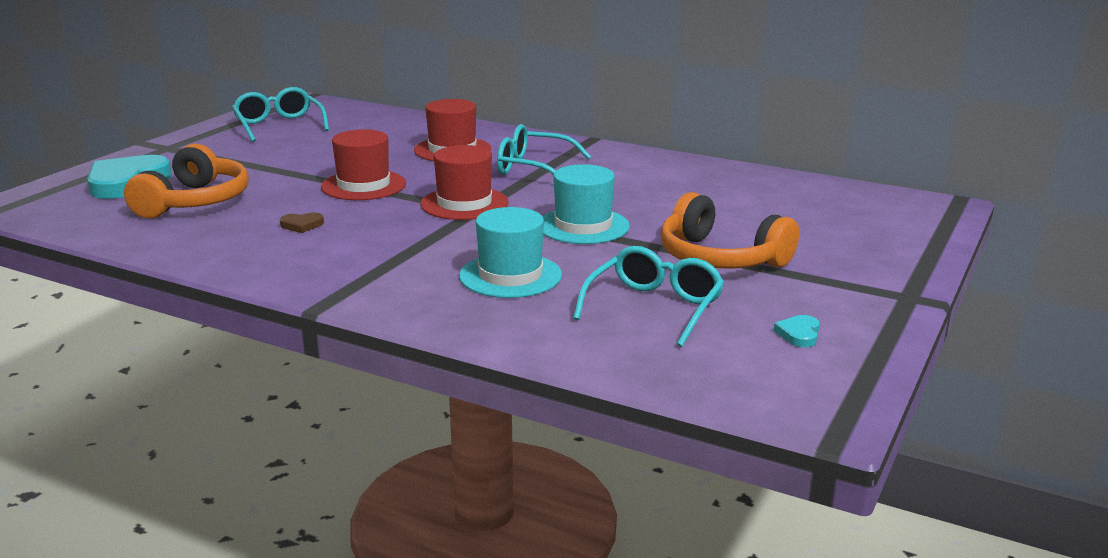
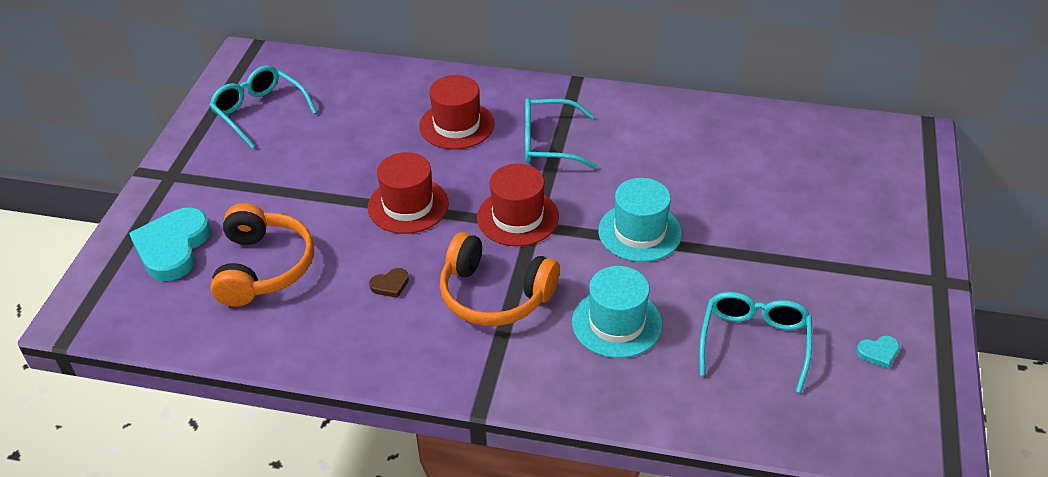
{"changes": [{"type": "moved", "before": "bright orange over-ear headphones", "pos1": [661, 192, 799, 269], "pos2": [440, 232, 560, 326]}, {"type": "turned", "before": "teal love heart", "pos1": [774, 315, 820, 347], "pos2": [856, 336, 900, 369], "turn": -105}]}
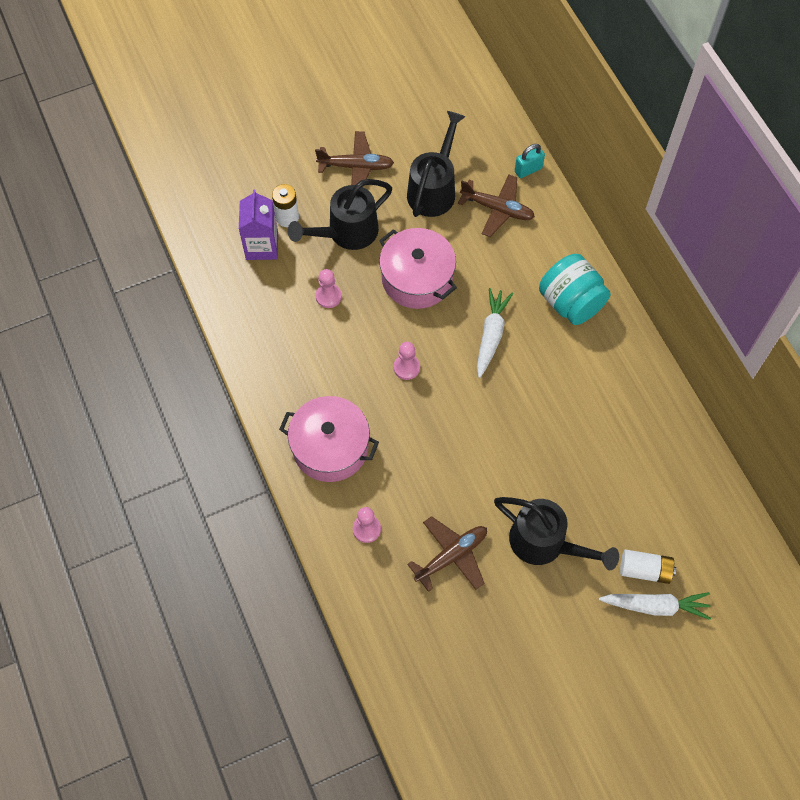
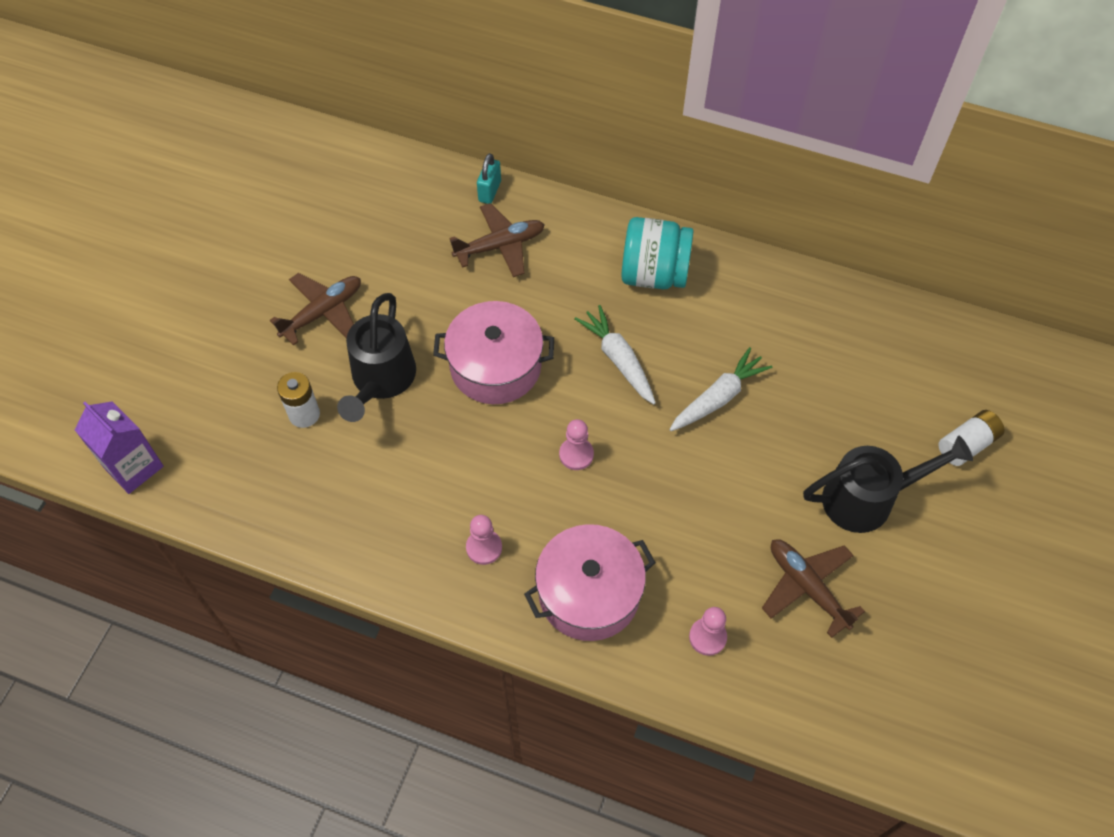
{"changes": [{"type": "removed", "before": "ebony watering can", "pos1": [407, 111, 466, 217]}, {"type": "moved", "before": "royal purple juice carton", "pos1": [239, 190, 278, 260], "pos2": [75, 401, 164, 494]}, {"type": "moved", "before": "rose-pink pawn", "pos1": [315, 269, 342, 308], "pos2": [466, 515, 502, 565]}, {"type": "turned", "before": "dark brown toy plane", "pos1": [407, 516, 487, 592], "pos2": [762, 540, 865, 638], "turn": -45}, {"type": "moved", "before": "white carrot", "pos1": [599, 592, 711, 620], "pos2": [669, 347, 772, 431]}]}
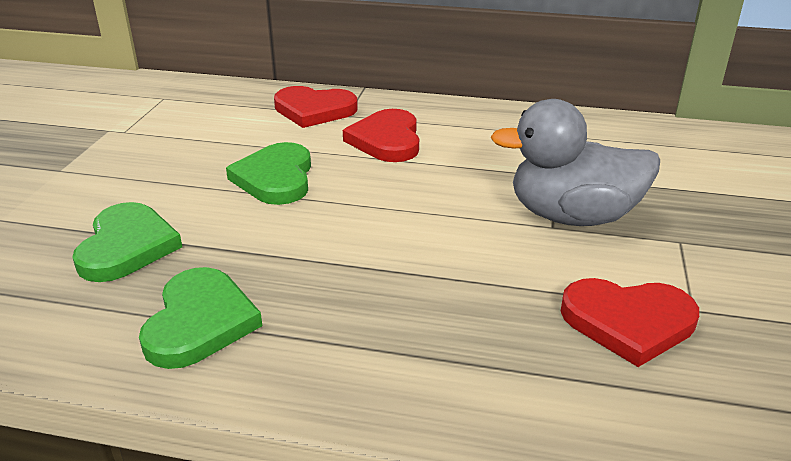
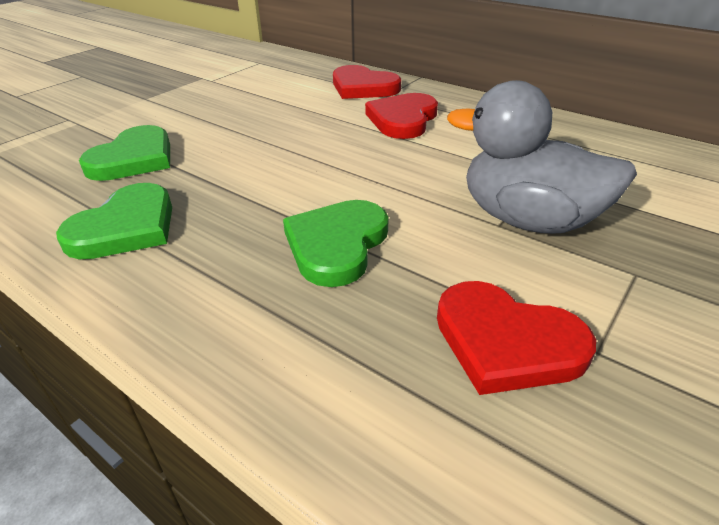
{"changes": [{"type": "moved", "before": "leaf-green love heart", "pos1": [226, 142, 311, 205], "pos2": [283, 200, 389, 287]}]}
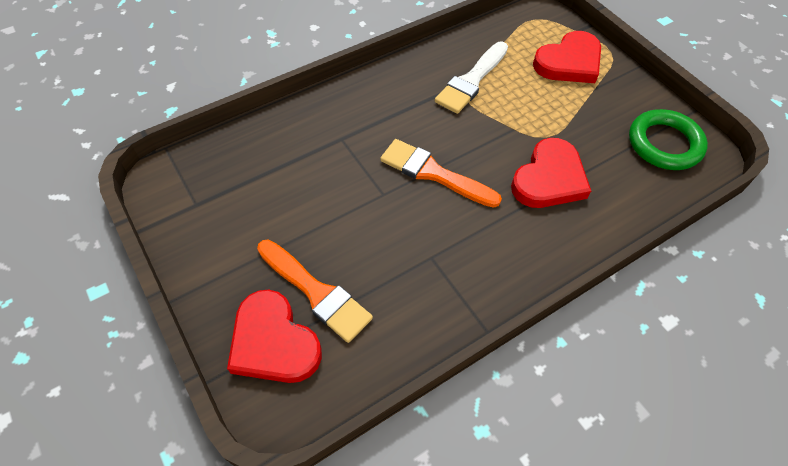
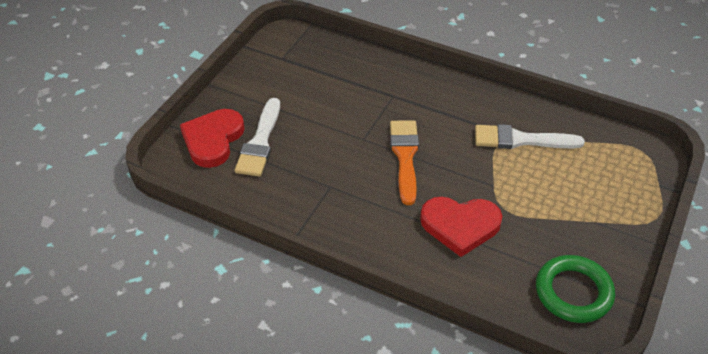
{"changes": [{"type": "removed", "before": "scarlet love heart", "pos1": [533, 31, 601, 83]}, {"type": "recoloured", "before": "bright orange paintbrush", "after": "white paintbrush", "pos1": [257, 240, 373, 343], "pos2": [235, 98, 280, 177]}]}
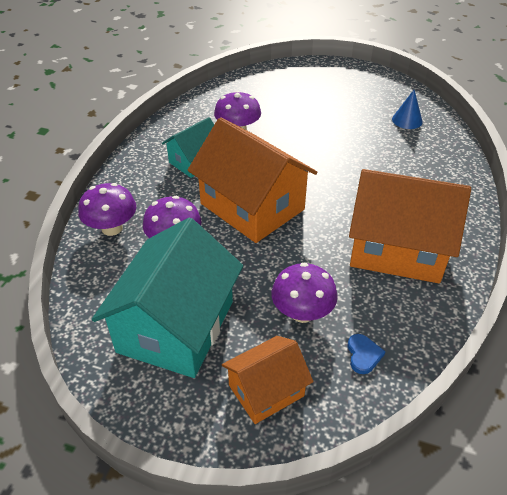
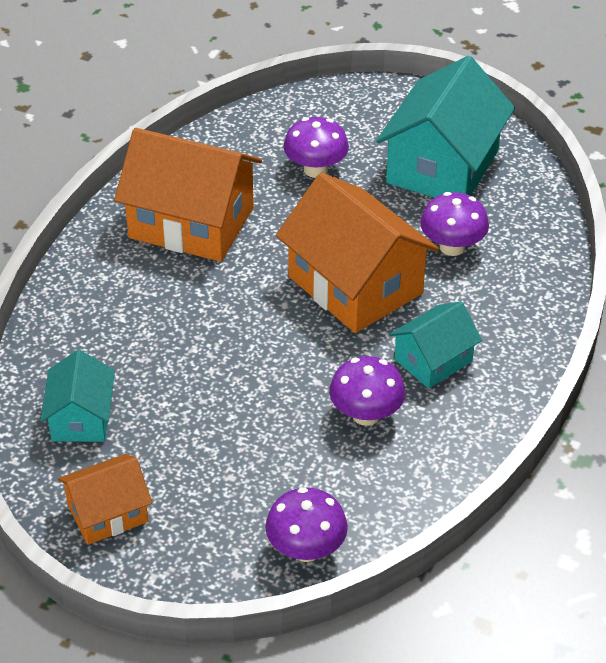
{"changes": [{"type": "replaced", "before": "blue cone", "after": "teal house", "pos1": [392, 90, 423, 129], "pos2": [40, 350, 115, 442]}, {"type": "moved", "before": "royal purple fungus", "pos1": [78, 183, 136, 236], "pos2": [265, 487, 348, 562]}, {"type": "removed", "before": "blue love heart", "pos1": [347, 334, 386, 374]}, {"type": "moved", "before": "bright orange house", "pos1": [222, 336, 313, 424], "pos2": [58, 454, 152, 545]}]}
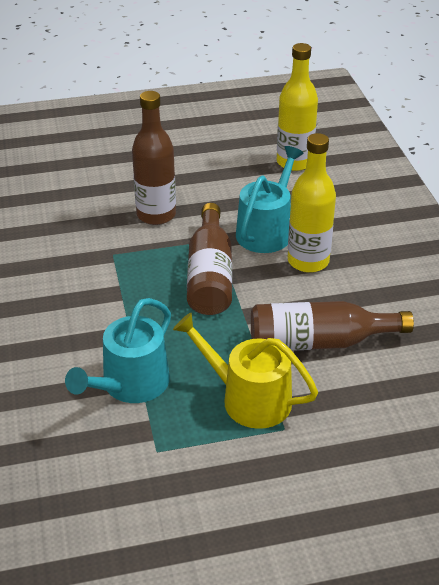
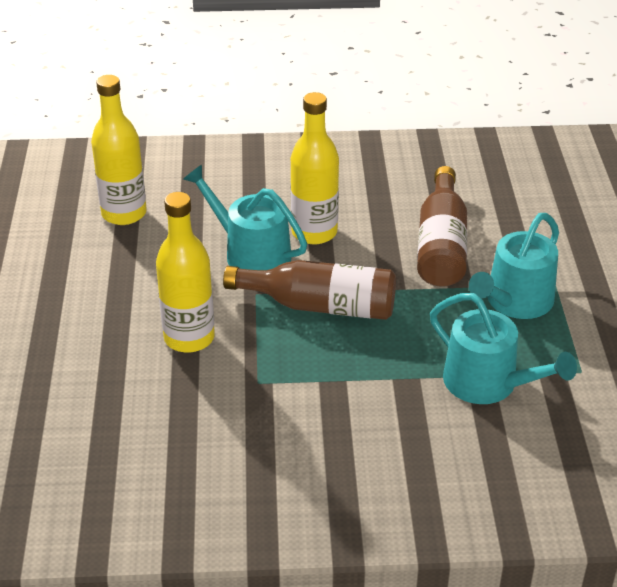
{"changes": [{"type": "recoloured", "before": "dark brown drink bottle", "after": "bright yellow drink bottle", "pos1": [132, 91, 176, 225], "pos2": [156, 192, 215, 353]}, {"type": "recoloured", "before": "bright yellow watering can", "after": "teal watering can", "pos1": [173, 312, 318, 429], "pos2": [469, 213, 559, 319]}]}
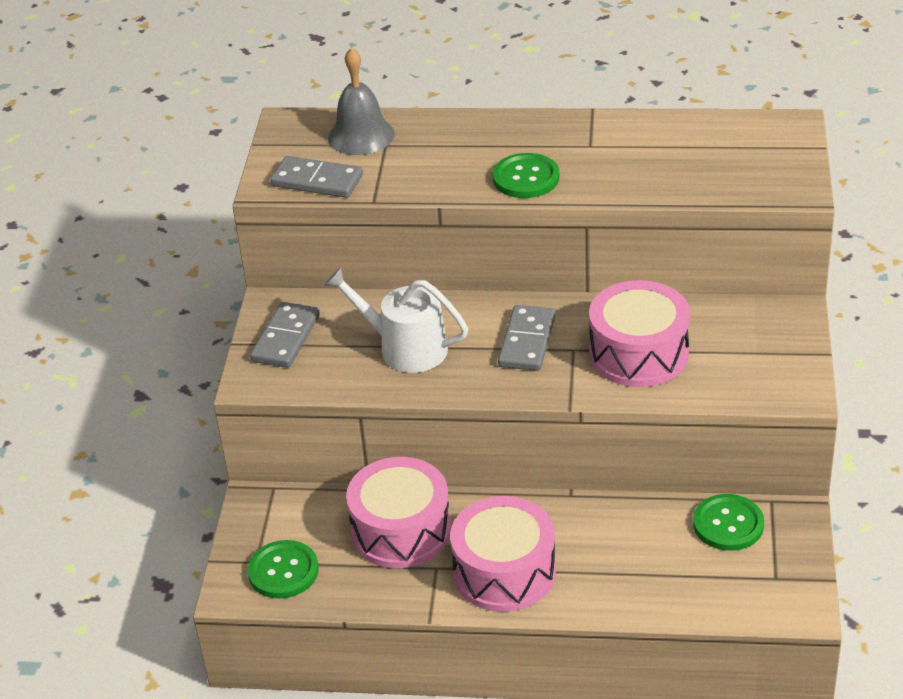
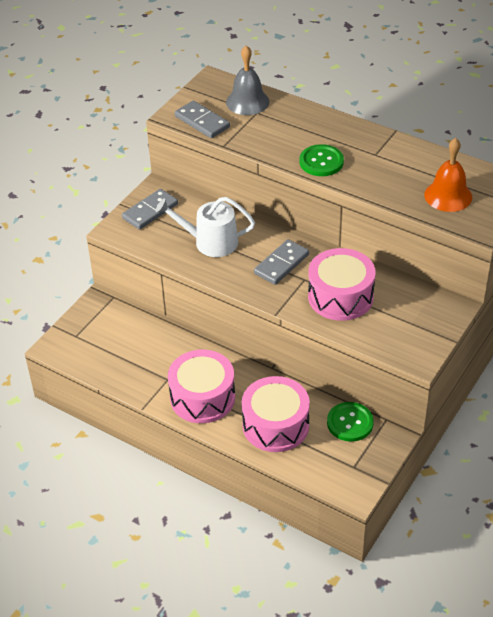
{"changes": [{"type": "turned", "before": "white watering can", "pos1": [324, 267, 468, 373], "pos2": [156, 197, 255, 257], "turn": -45}, {"type": "moved", "before": "rose-pink drum", "pos1": [346, 457, 451, 568], "pos2": [242, 376, 310, 452]}, {"type": "removed", "before": "leaf-green shirt button", "pos1": [247, 540, 319, 599]}, {"type": "added", "after": "bright orange hand bell", "pos2": [424, 138, 472, 212]}]}
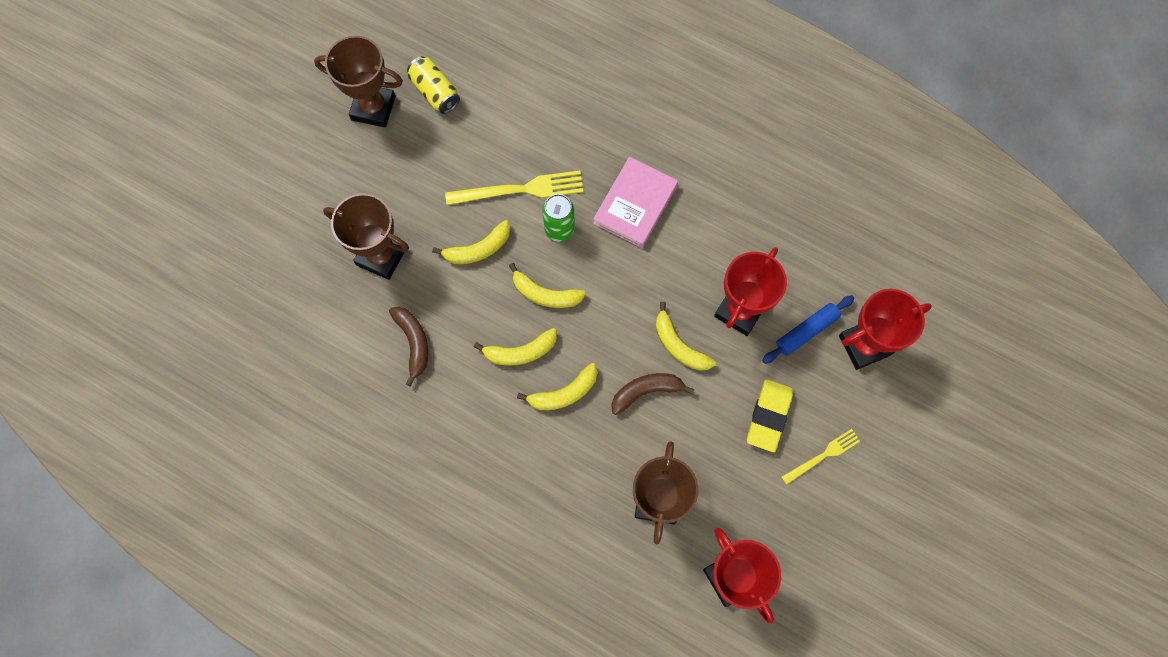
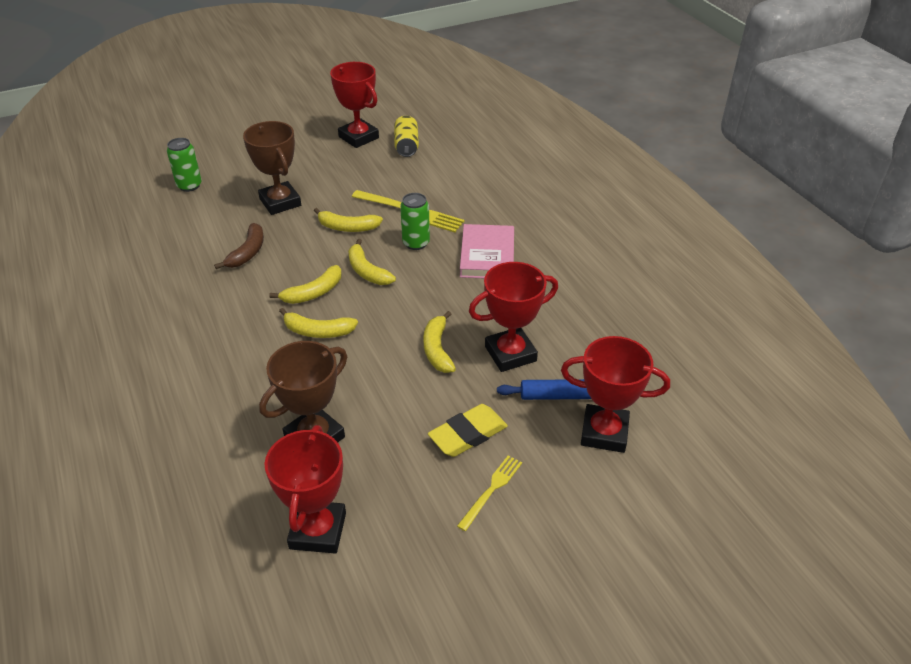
{"changes": [{"type": "recoloured", "before": "dark brown trophy", "after": "scarlet trophy", "pos1": [314, 36, 403, 127], "pos2": [330, 62, 379, 148]}, {"type": "turned", "before": "rose-pink book", "pos1": [593, 157, 678, 248], "pos2": [460, 224, 514, 278], "turn": -60}, {"type": "turned", "before": "bright yellow banana", "pos1": [474, 328, 557, 366], "pos2": [269, 265, 342, 304], "turn": -60}, {"type": "removed", "before": "dark brown banana", "pos1": [611, 373, 695, 415]}, {"type": "turned", "before": "bright yellow dinner fork", "pos1": [782, 429, 860, 485], "pos2": [457, 455, 522, 531], "turn": -60}, {"type": "added", "after": "leaf-green soda can", "pos2": [167, 138, 202, 192]}]}
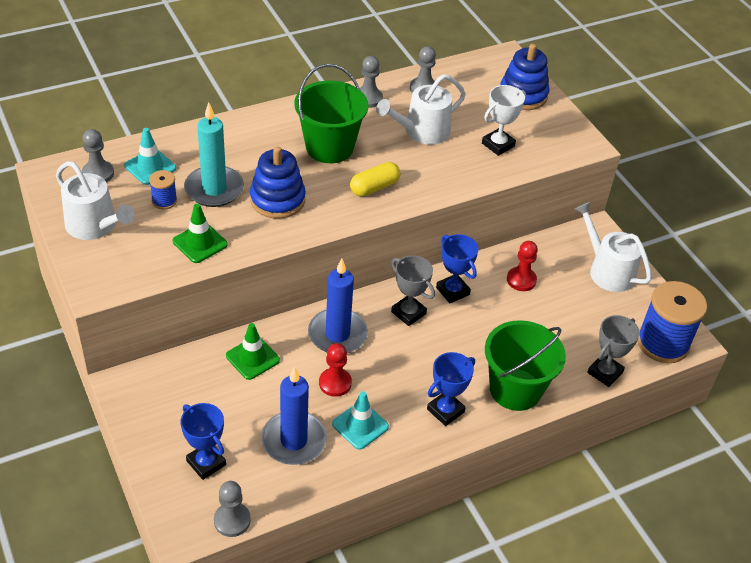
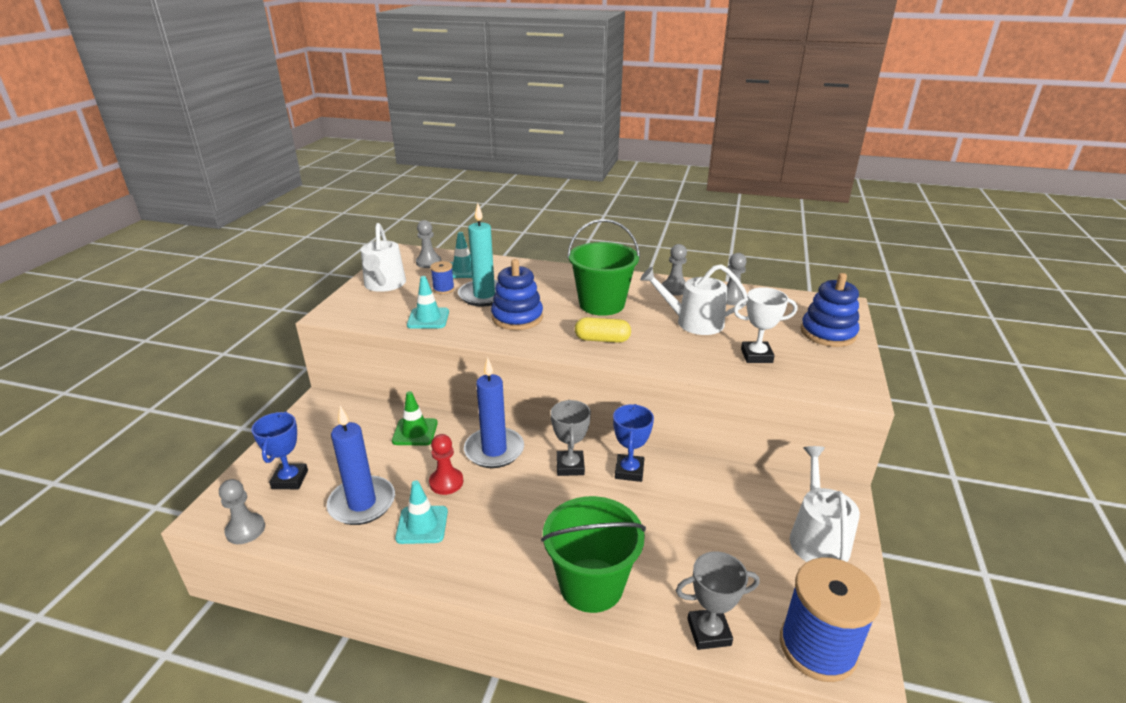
{"changes": [{"type": "recoloured", "before": "leaf-green safety cone", "after": "teal safety cone", "pos1": [173, 204, 228, 263], "pos2": [407, 276, 449, 329]}, {"type": "removed", "before": "scarlet pawn", "pos1": [507, 241, 538, 291]}, {"type": "removed", "before": "blue trophy", "pos1": [427, 352, 475, 426]}]}
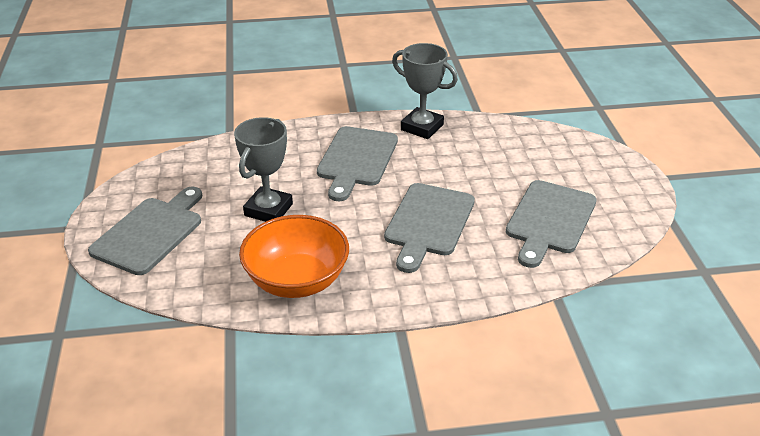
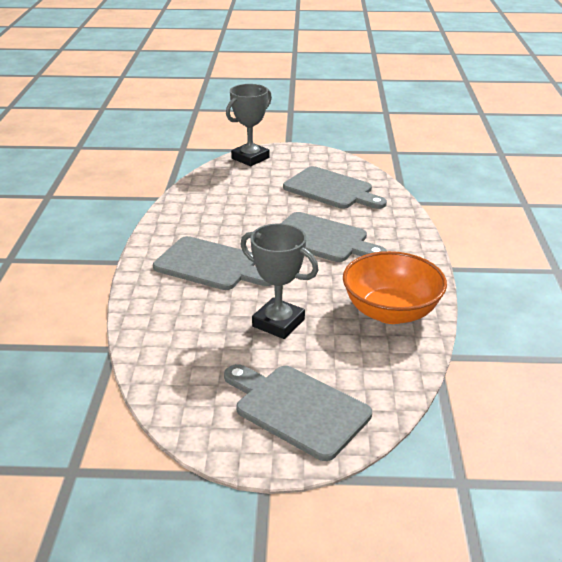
{"changes": [{"type": "moved", "before": "gray trophy", "pos1": [392, 43, 458, 139], "pos2": [226, 84, 272, 166]}]}
